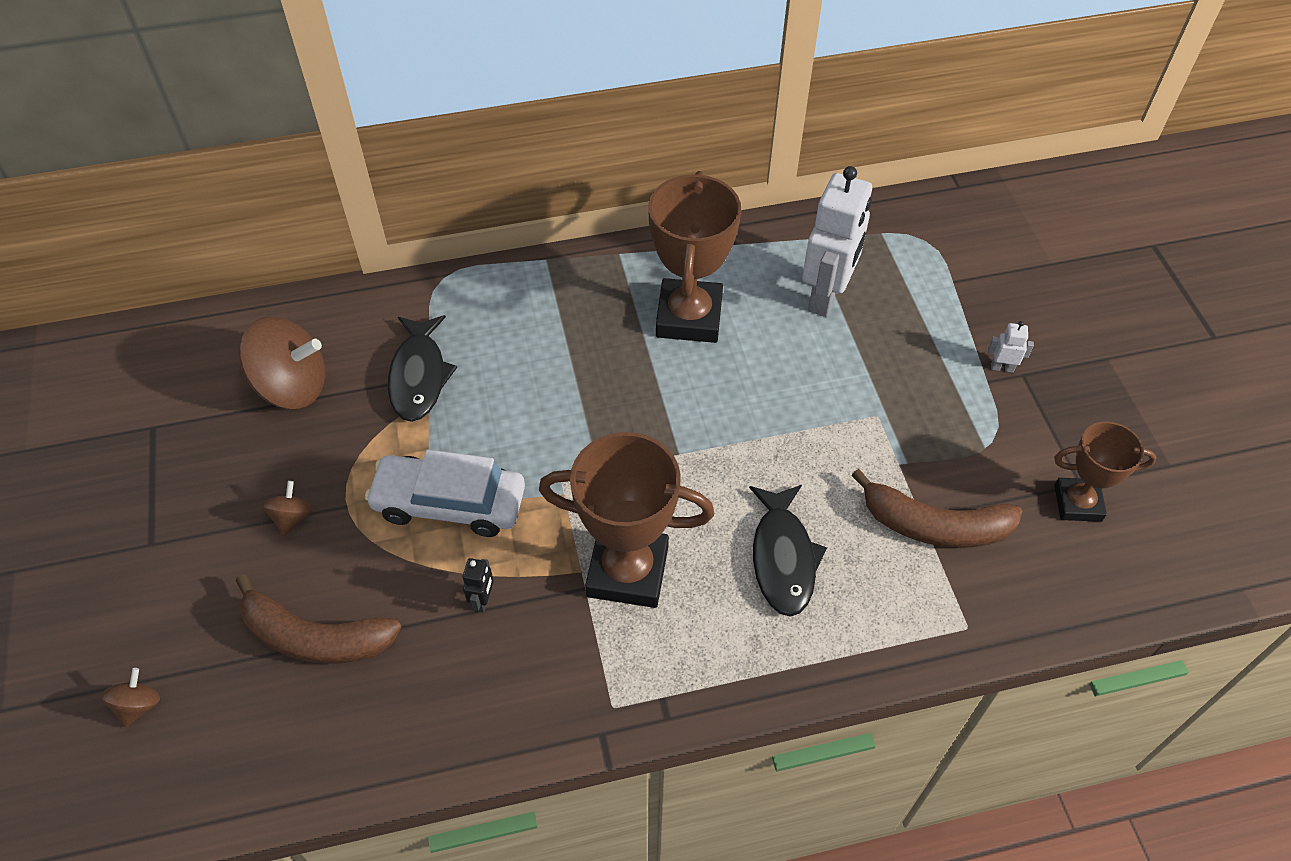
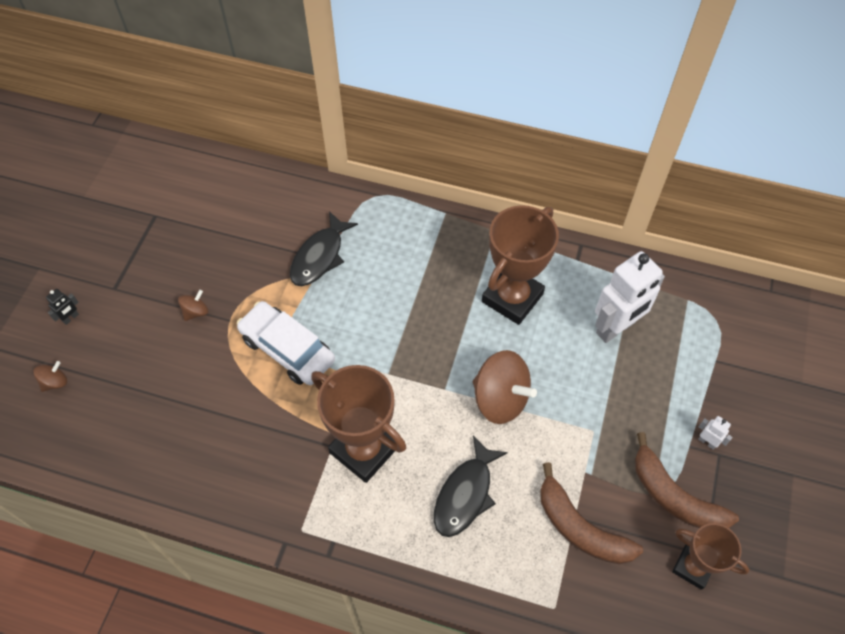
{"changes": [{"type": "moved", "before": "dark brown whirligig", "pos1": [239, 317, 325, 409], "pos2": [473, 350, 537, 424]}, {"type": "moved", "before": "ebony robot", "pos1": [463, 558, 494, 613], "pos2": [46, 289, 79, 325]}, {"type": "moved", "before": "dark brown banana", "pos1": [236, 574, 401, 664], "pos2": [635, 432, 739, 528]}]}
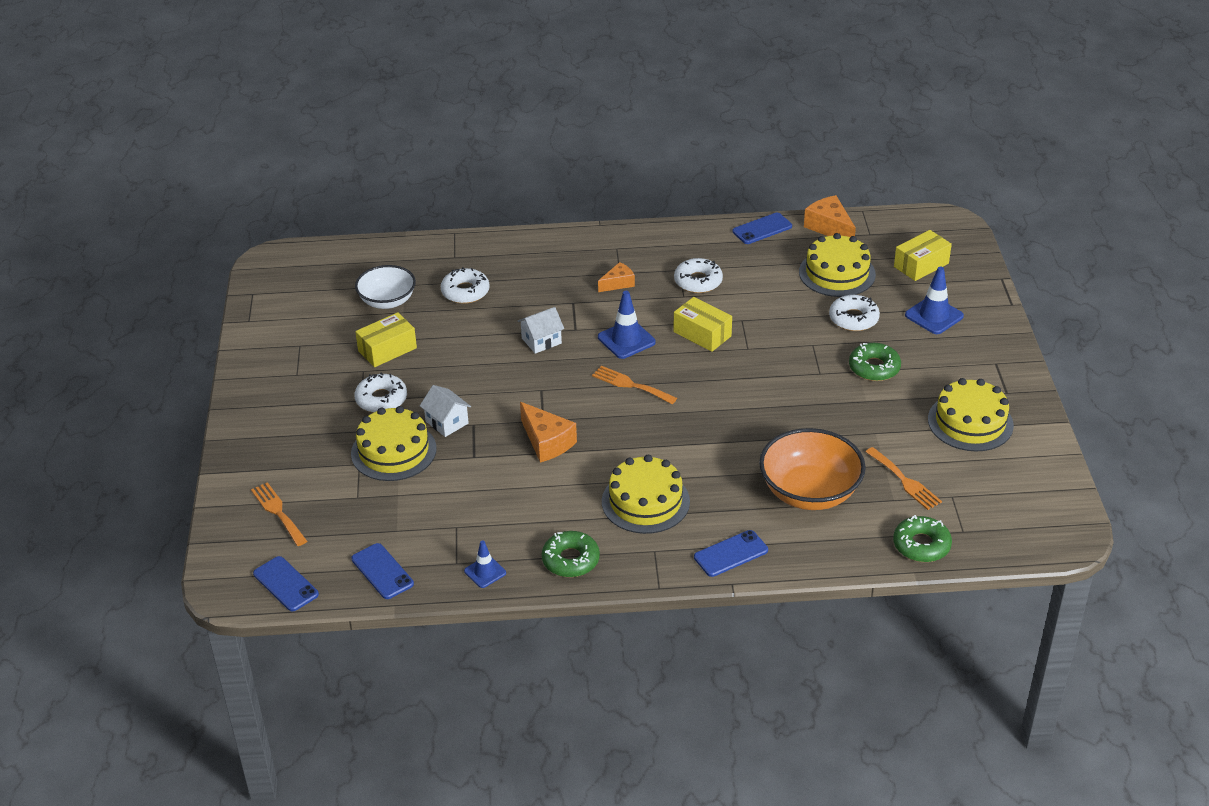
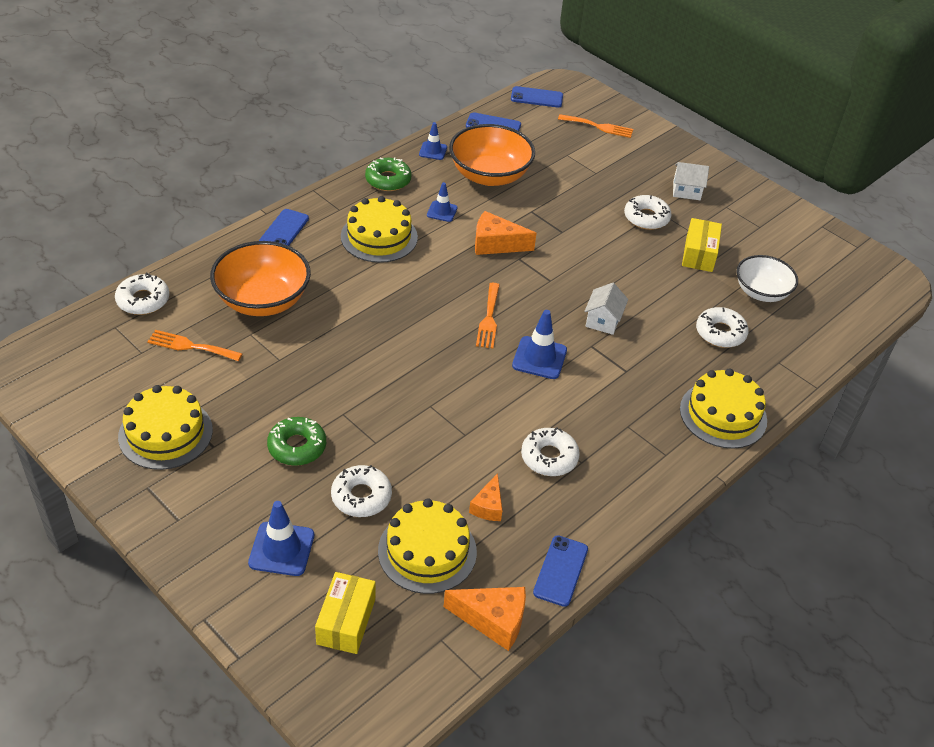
{"changes": [{"type": "moved", "before": "bright orange piece of cheese", "pos1": [598, 262, 635, 292], "pos2": [469, 473, 502, 521]}, {"type": "removed", "before": "bright yellow parcel", "pos1": [674, 297, 732, 352]}, {"type": "turned", "before": "bright orange dinner fork", "pos1": [592, 366, 677, 404], "pos2": [476, 283, 500, 349], "turn": 105}, {"type": "moved", "before": "white house", "pos1": [420, 385, 471, 437], "pos2": [673, 162, 709, 200]}, {"type": "moved", "before": "bright yellow cake", "pos1": [351, 406, 437, 481], "pos2": [680, 369, 767, 449]}, {"type": "recoloured", "before": "leaf-green glazed donut", "after": "white glazed donut", "pos1": [893, 515, 952, 562], "pos2": [115, 273, 169, 315]}, {"type": "added", "after": "bright orange serving bowl", "pos2": [449, 124, 535, 186]}, {"type": "added", "after": "blue safety cone", "pos2": [427, 182, 458, 222]}]}
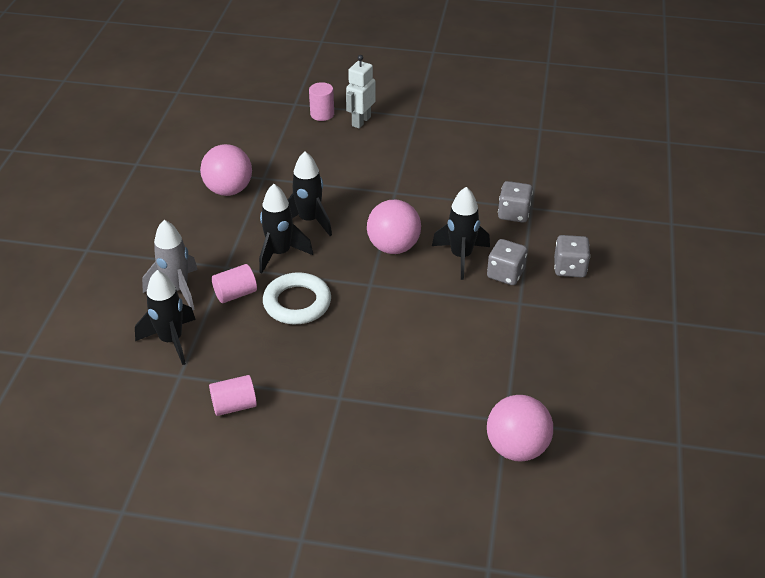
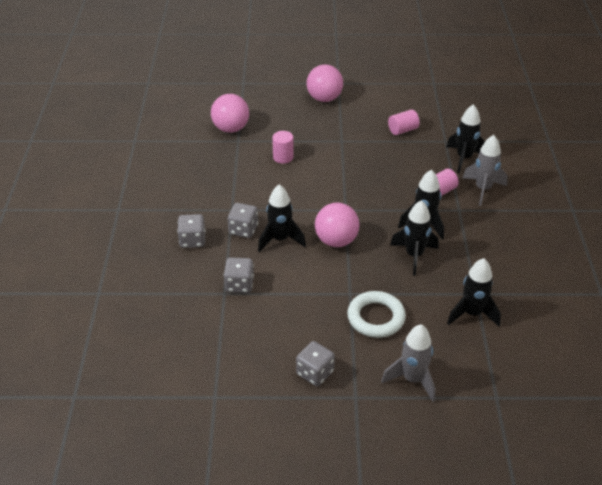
{"changes": [{"type": "replaced", "before": "white robot", "after": "gray toy rocket", "pos1": [346, 55, 376, 129], "pos2": [381, 325, 435, 402]}, {"type": "moved", "before": "rose-pink cylinder", "pos1": [309, 82, 334, 121], "pos2": [272, 131, 294, 164]}, {"type": "moved", "before": "rose-pink ball", "pos1": [200, 144, 252, 196], "pos2": [306, 64, 343, 102]}, {"type": "moved", "before": "white hoop", "pos1": [263, 272, 331, 324], "pos2": [347, 291, 406, 338]}, {"type": "added", "after": "ebony toy rocket", "pos2": [447, 258, 501, 326]}, {"type": "added", "after": "gray die", "pos2": [296, 341, 335, 387]}]}
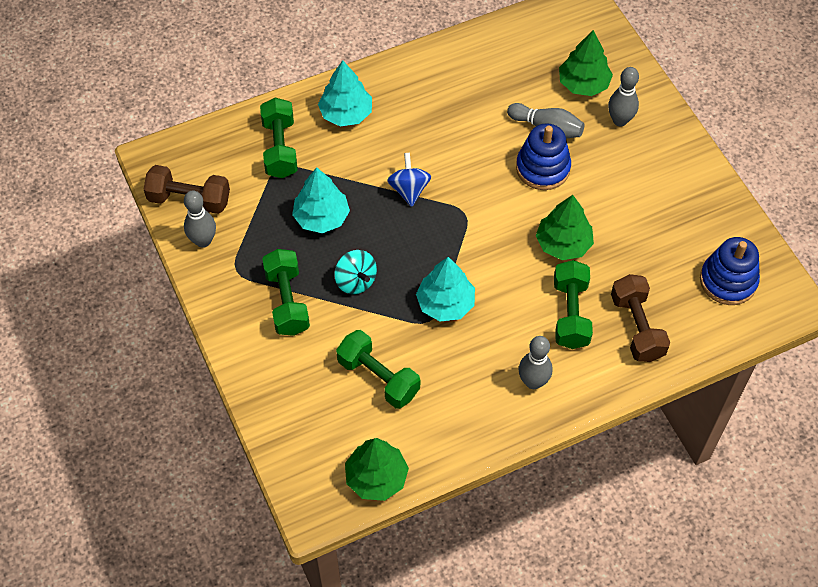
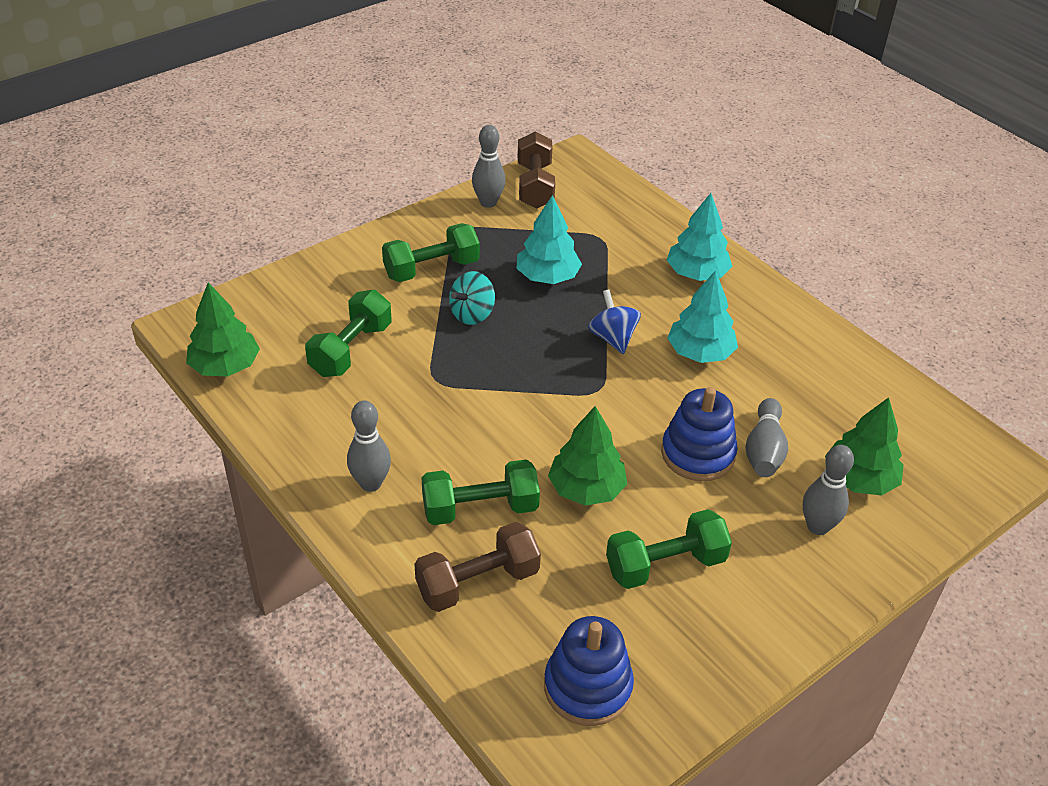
{"changes": [{"type": "moved", "before": "leaf-green dumbbell", "pos1": [260, 98, 298, 178], "pos2": [606, 509, 732, 589]}, {"type": "turned", "before": "blue whirligig", "pos1": [387, 153, 431, 207], "pos2": [588, 289, 641, 354], "turn": -90}, {"type": "moved", "before": "teal toy tree", "pos1": [416, 257, 475, 322], "pos2": [667, 270, 738, 363]}]}
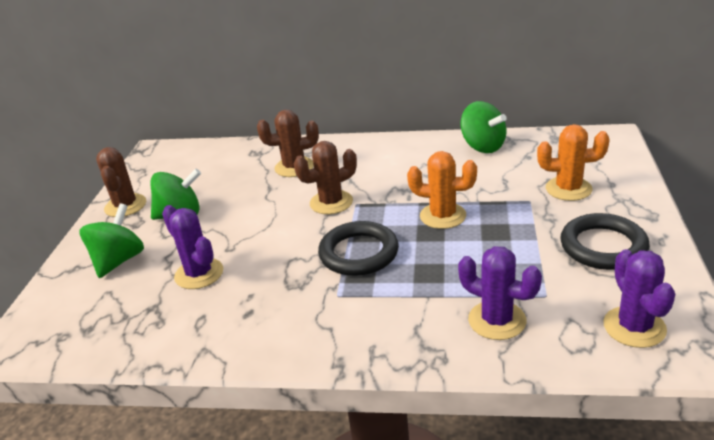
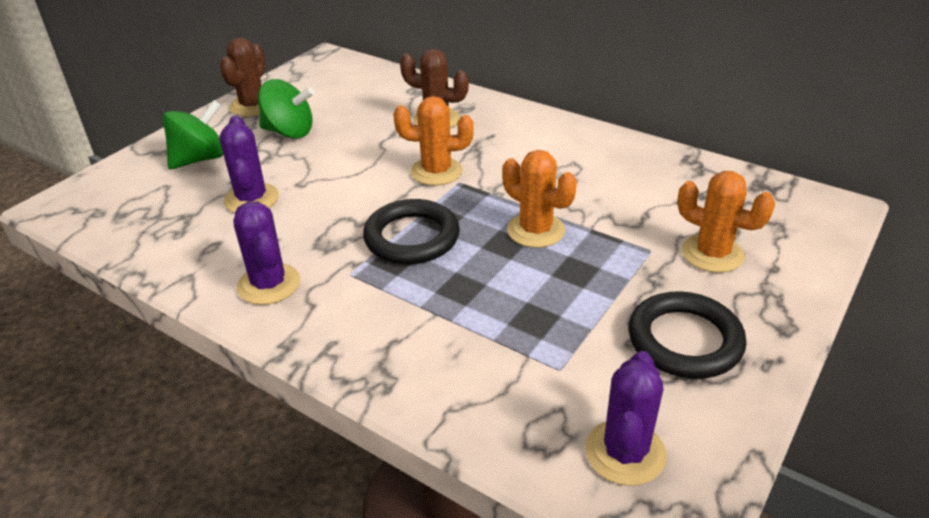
{"changes": [{"type": "removed", "before": "leaf-green whirligig", "pos1": [461, 101, 507, 153]}, {"type": "recoloured", "before": "dark brown saguaro cactus", "after": "bright orange saguaro cactus", "pos1": [294, 141, 357, 214], "pos2": [393, 96, 474, 186]}, {"type": "moved", "before": "royal purple saguaro cactus", "pos1": [458, 246, 542, 340], "pos2": [234, 201, 300, 305]}]}
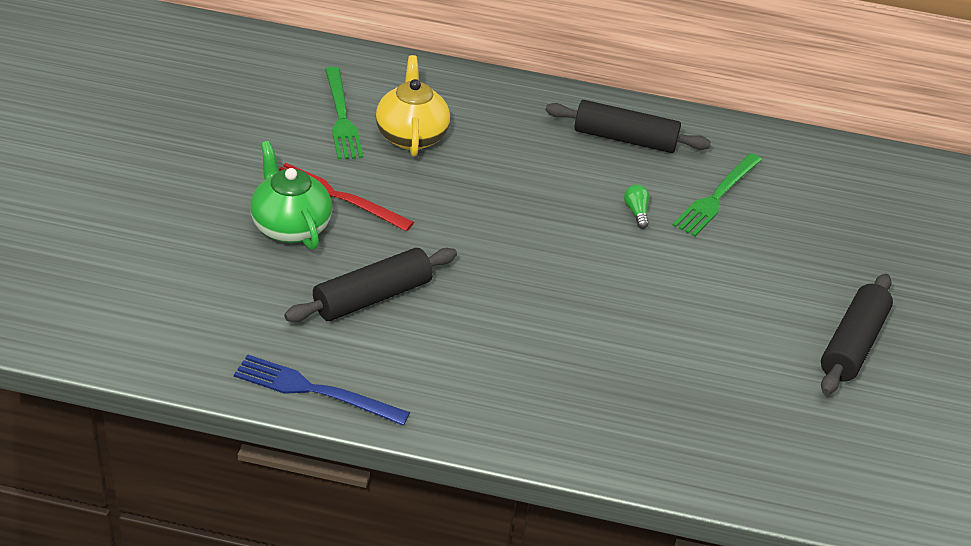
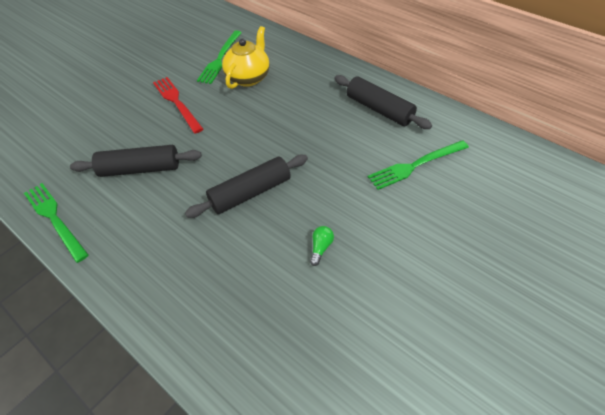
{"changes": [{"type": "removed", "before": "leaf-green tea pot", "pos1": [250, 141, 332, 250]}, {"type": "moved", "before": "leaf-green bulb", "pos1": [624, 184, 650, 229], "pos2": [310, 226, 334, 266]}, {"type": "moved", "before": "ebony pastry roller", "pos1": [821, 274, 893, 395], "pos2": [185, 155, 308, 218]}, {"type": "recoloured", "before": "blue dinner fork", "after": "leaf-green dinner fork", "pos1": [234, 354, 410, 426], "pos2": [24, 183, 89, 263]}]}
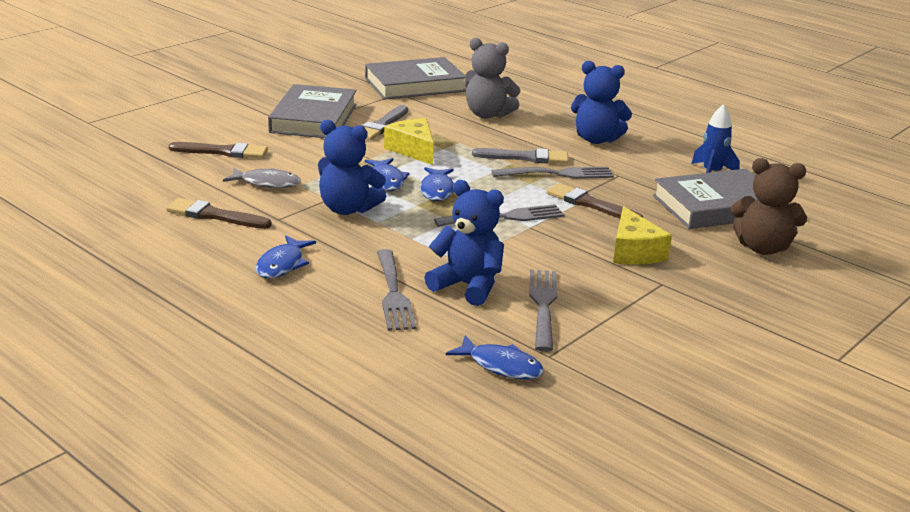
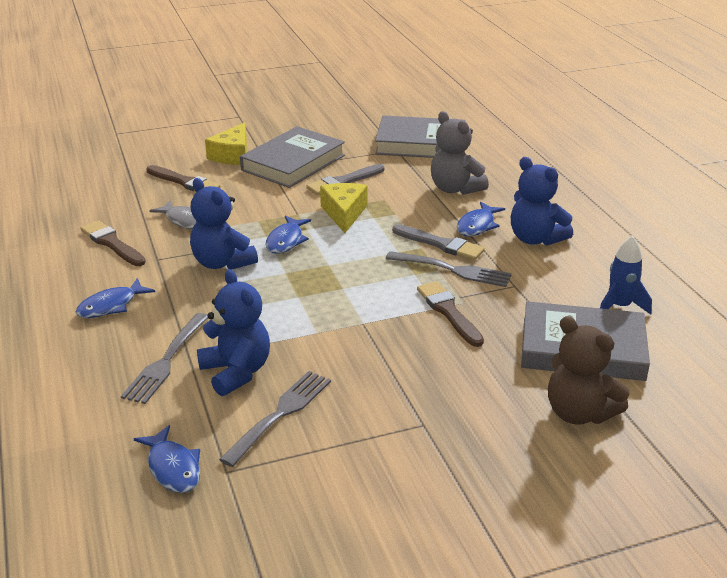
{"changes": [{"type": "moved", "before": "blue fish figure", "pos1": [420, 167, 454, 201], "pos2": [457, 202, 505, 236]}, {"type": "removed", "before": "gray dinner fork", "pos1": [434, 204, 564, 227]}, {"type": "moved", "before": "bright yellow piece of cheese", "pos1": [613, 206, 672, 265], "pos2": [205, 122, 247, 165]}]}
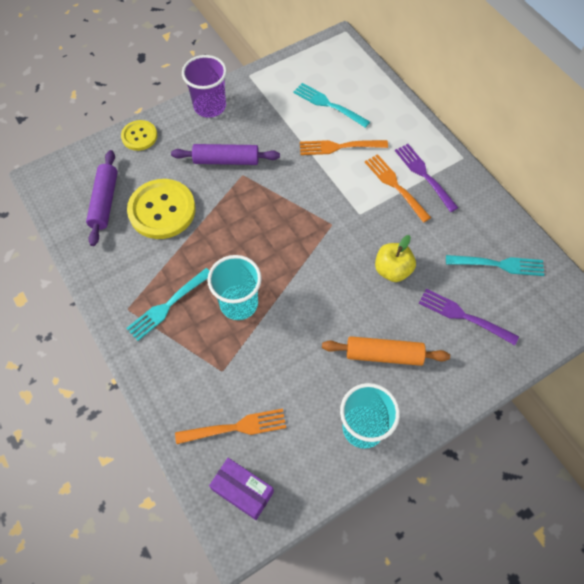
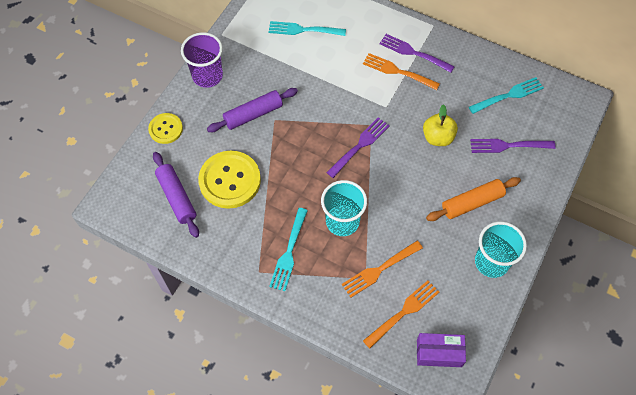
{"changes": [{"type": "moved", "before": "bright orange dinner fork", "pos1": [300, 140, 388, 155], "pos2": [342, 241, 423, 298]}, {"type": "added", "after": "royal purple dinner fork", "pos2": [326, 117, 390, 178]}]}
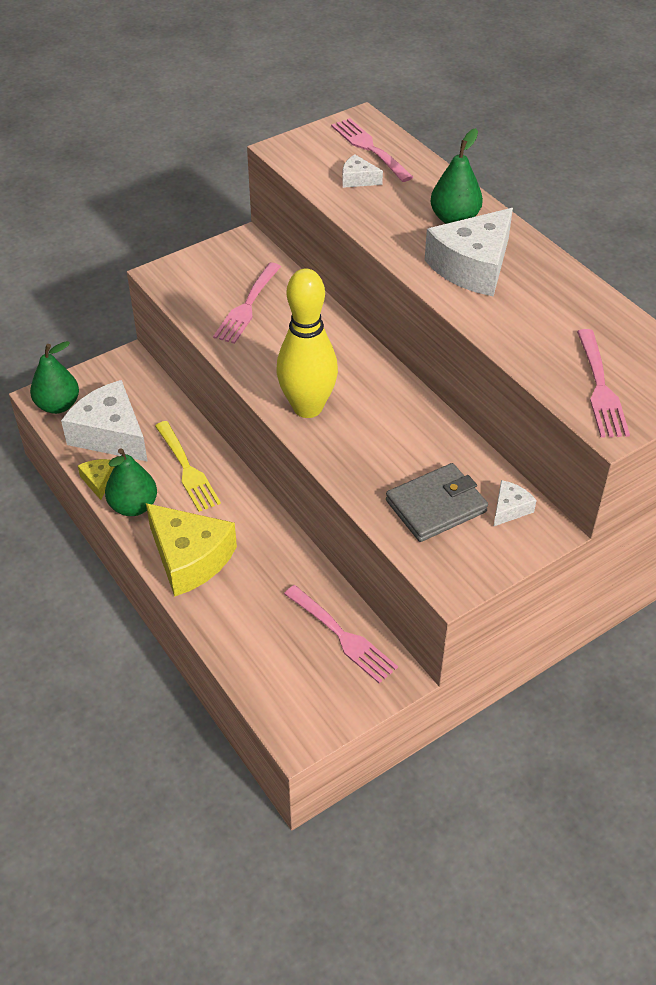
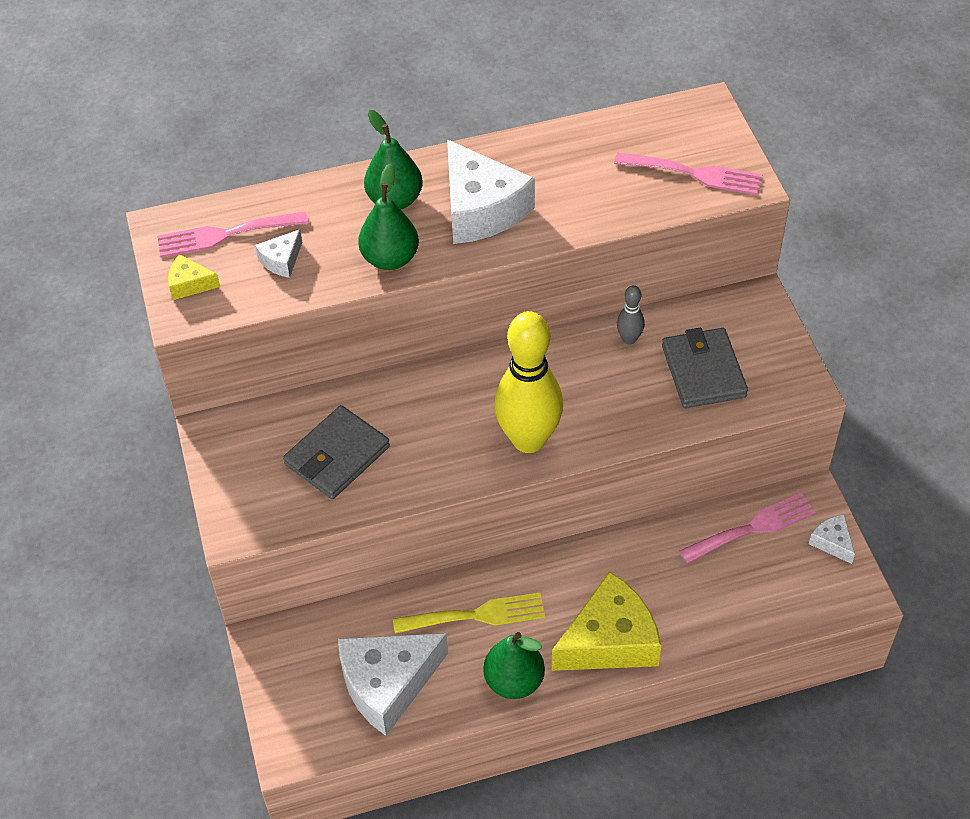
{"changes": [{"type": "replaced", "before": "rose-pink dinner fork", "after": "gray card wallet", "pos1": [213, 263, 281, 344], "pos2": [283, 405, 390, 499]}, {"type": "moved", "before": "leaf-green pear fruit", "pos1": [30, 341, 79, 414], "pos2": [358, 163, 419, 270]}, {"type": "moved", "before": "bright yellow piece of cheese", "pos1": [78, 459, 115, 500], "pos2": [168, 254, 220, 300]}, {"type": "moved", "before": "white piece of cheese", "pos1": [493, 480, 537, 527], "pos2": [809, 515, 855, 564]}, {"type": "added", "after": "gray tenpin", "pos2": [617, 285, 645, 345]}]}
